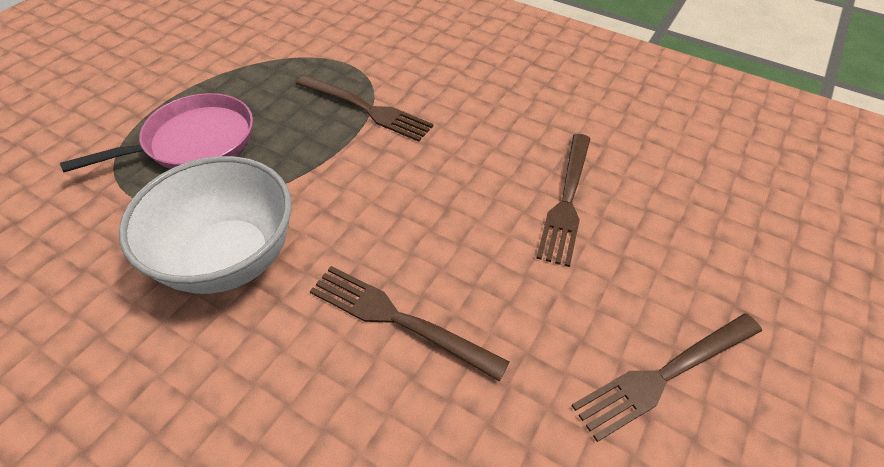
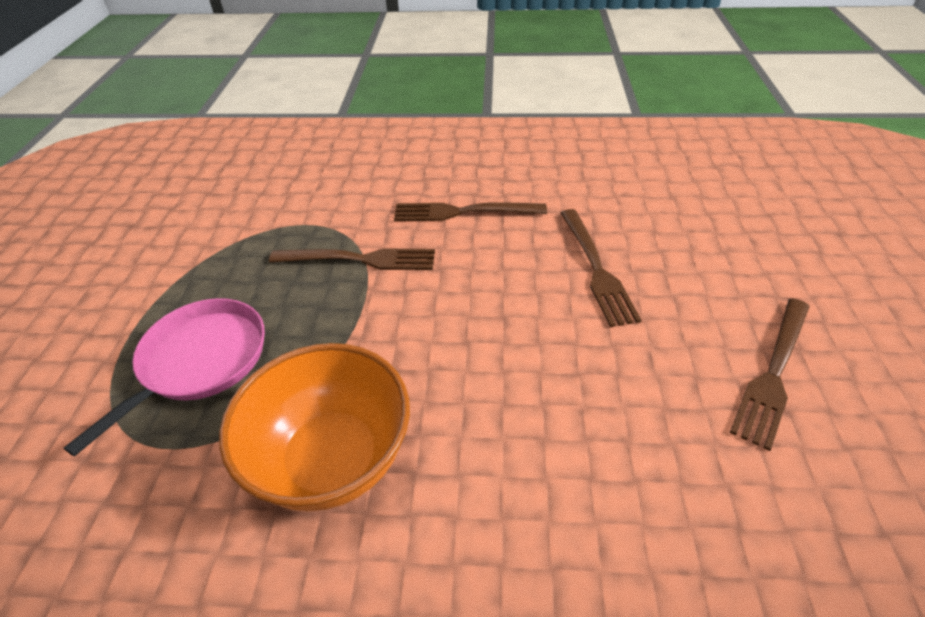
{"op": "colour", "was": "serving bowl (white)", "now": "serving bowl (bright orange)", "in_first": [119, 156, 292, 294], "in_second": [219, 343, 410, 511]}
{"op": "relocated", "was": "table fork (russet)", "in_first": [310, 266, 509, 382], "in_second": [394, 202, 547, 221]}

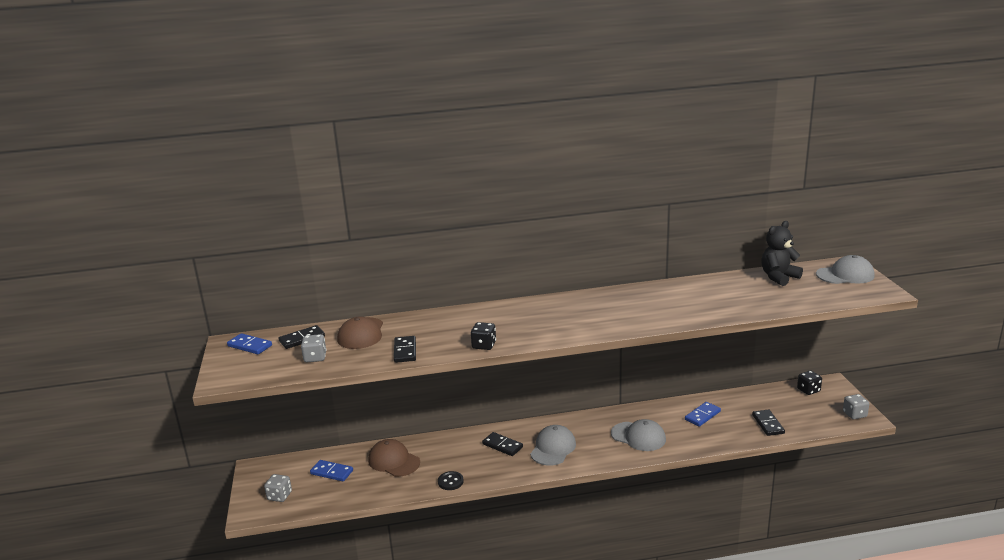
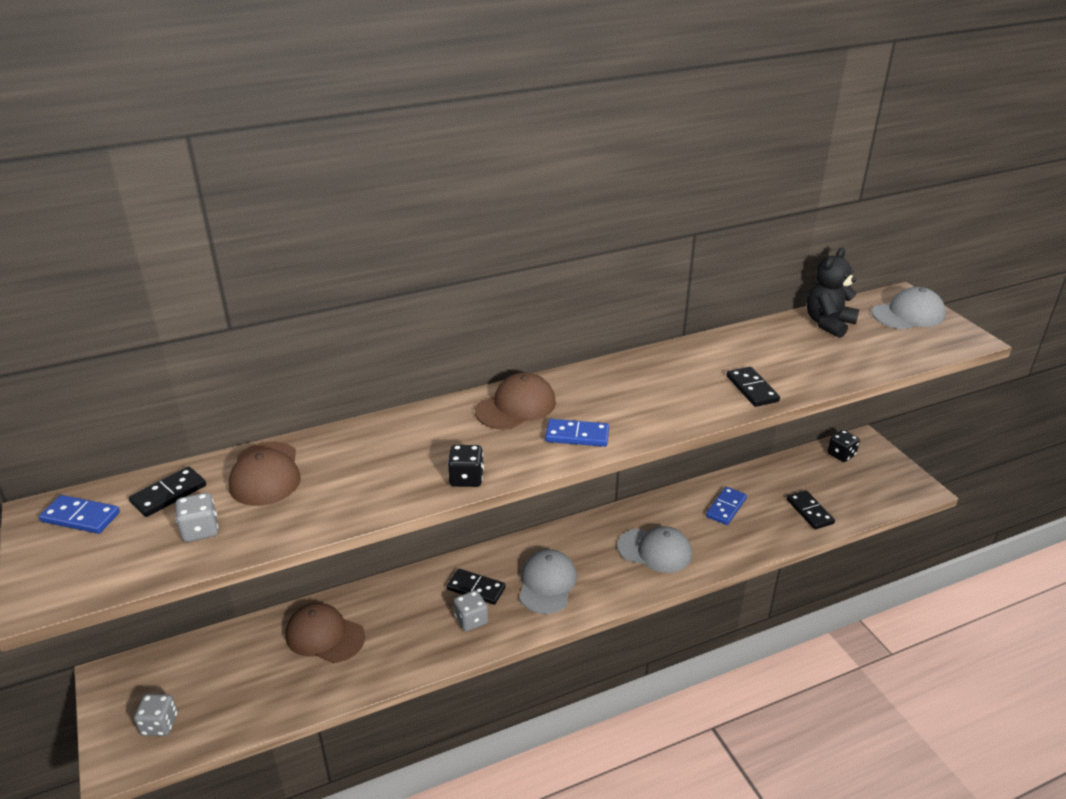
{"op": "relocated", "was": "die (grey)", "in_first": [843, 394, 869, 419], "in_second": [454, 590, 488, 631]}
{"op": "appeared", "now": "peaked cap (russet)", "in_second": [475, 372, 556, 430]}
{"op": "relocated", "was": "domino piece (royal blue)", "in_first": [310, 460, 353, 481], "in_second": [545, 419, 609, 447]}
{"op": "relocated", "was": "domino piece (black)", "in_first": [394, 336, 416, 363], "in_second": [727, 367, 780, 407]}
{"op": "missing", "was": "sewing button (black)", "in_first": [438, 471, 464, 490]}

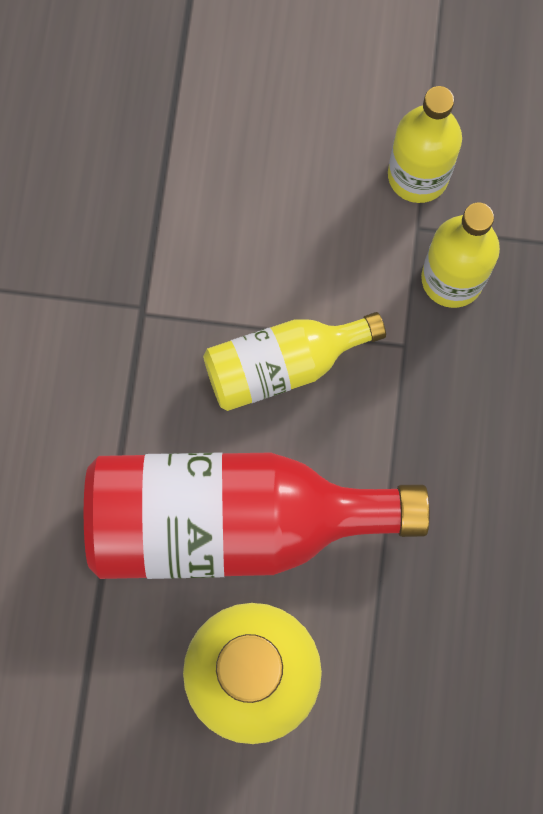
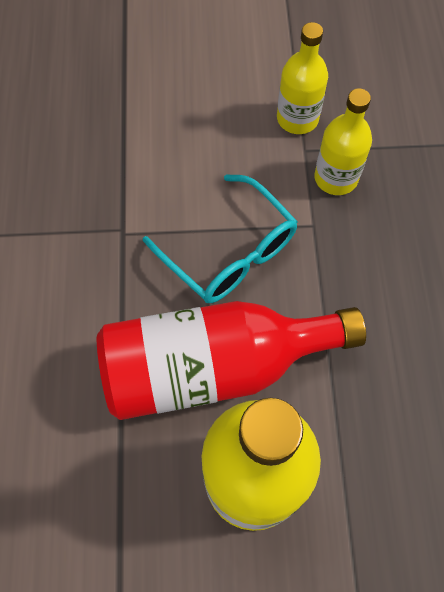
{"op": "exchanged", "was": "drink bottle (bright yellow)", "now": "eyeglasses (aqua)", "in_first": [203, 312, 386, 411], "in_second": [143, 174, 298, 303]}

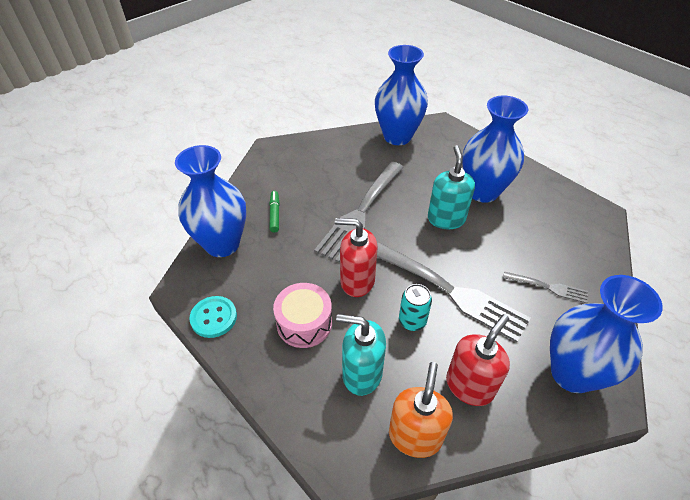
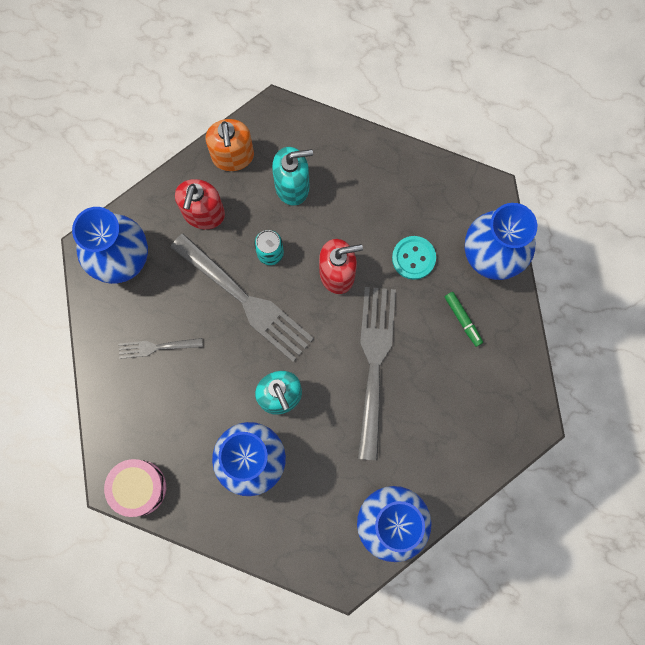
{"op": "relocated", "was": "snare drum (pink)", "in_first": [273, 283, 332, 348], "in_second": [104, 459, 166, 517]}
{"op": "spun", "was": "table fork (grey)", "in_first": [377, 243, 531, 343], "in_second": [171, 234, 314, 362], "clockwise": -150}
{"op": "relocated", "was": "sewing button (aqua)", "in_first": [189, 296, 237, 338], "in_second": [392, 236, 436, 280]}

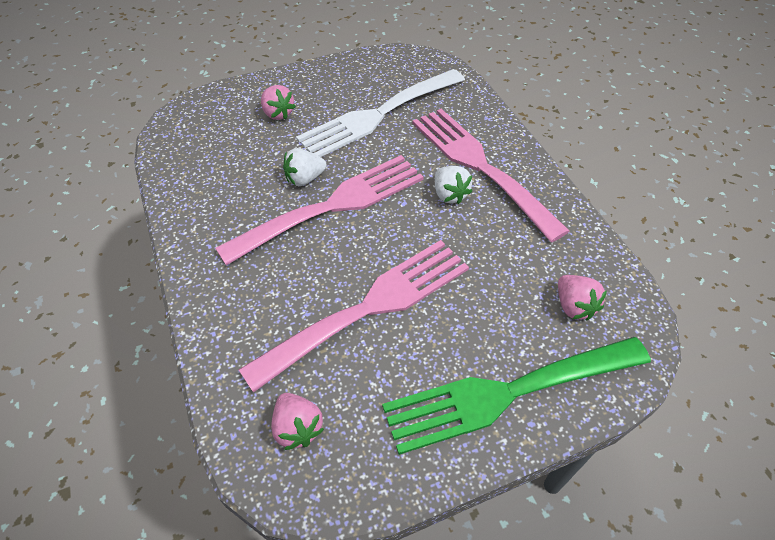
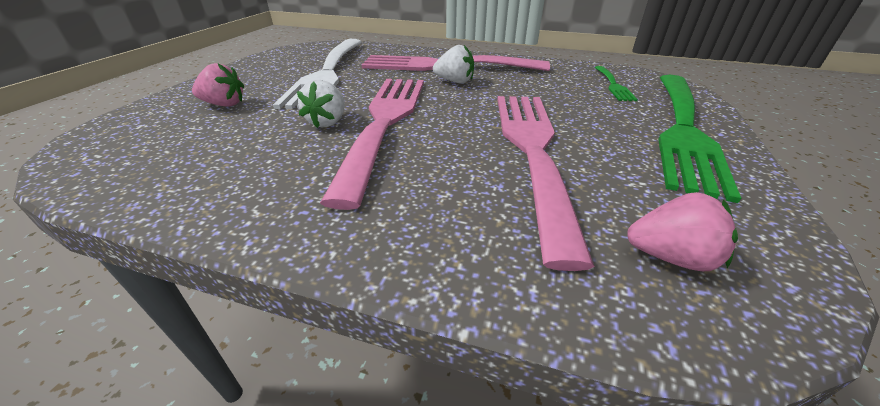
{"op": "exchanged", "was": "strawberry (pink)", "now": "table fork (green)", "in_first": [558, 275, 607, 321], "in_second": [595, 66, 638, 101]}

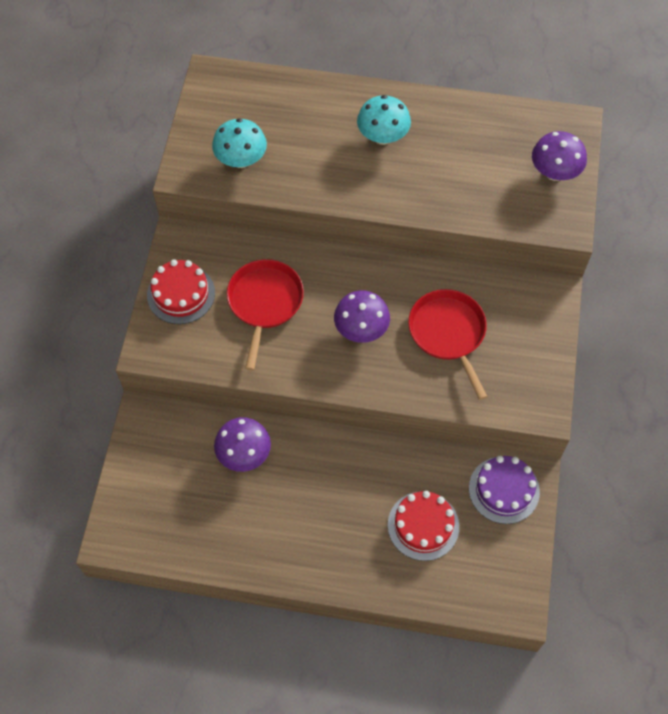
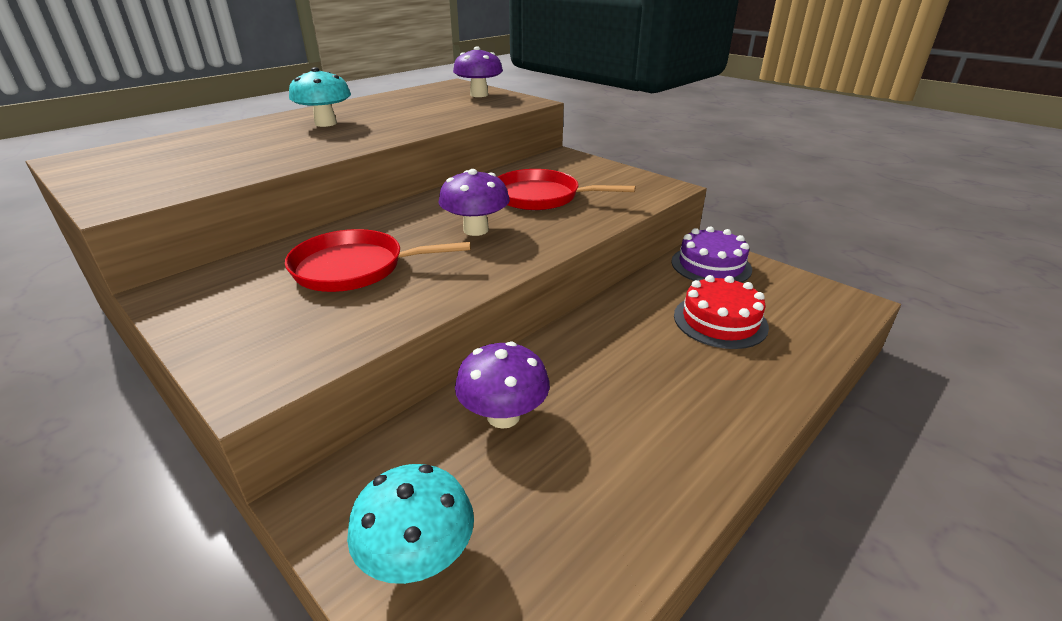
{"op": "spun", "was": "frying pan (crimson)", "in_first": [227, 259, 304, 370], "in_second": [285, 229, 471, 292], "clockwise": -45}
{"op": "relocated", "was": "fungus (aqua)", "in_first": [212, 118, 267, 168], "in_second": [347, 464, 474, 584]}
{"op": "missing", "was": "layer cake (crimson)", "in_first": [147, 259, 215, 324]}

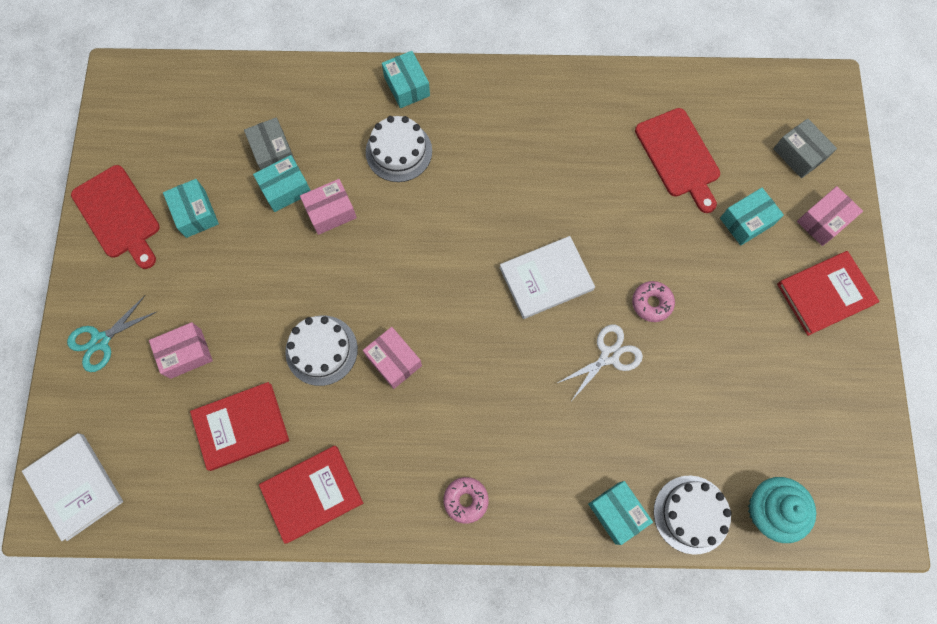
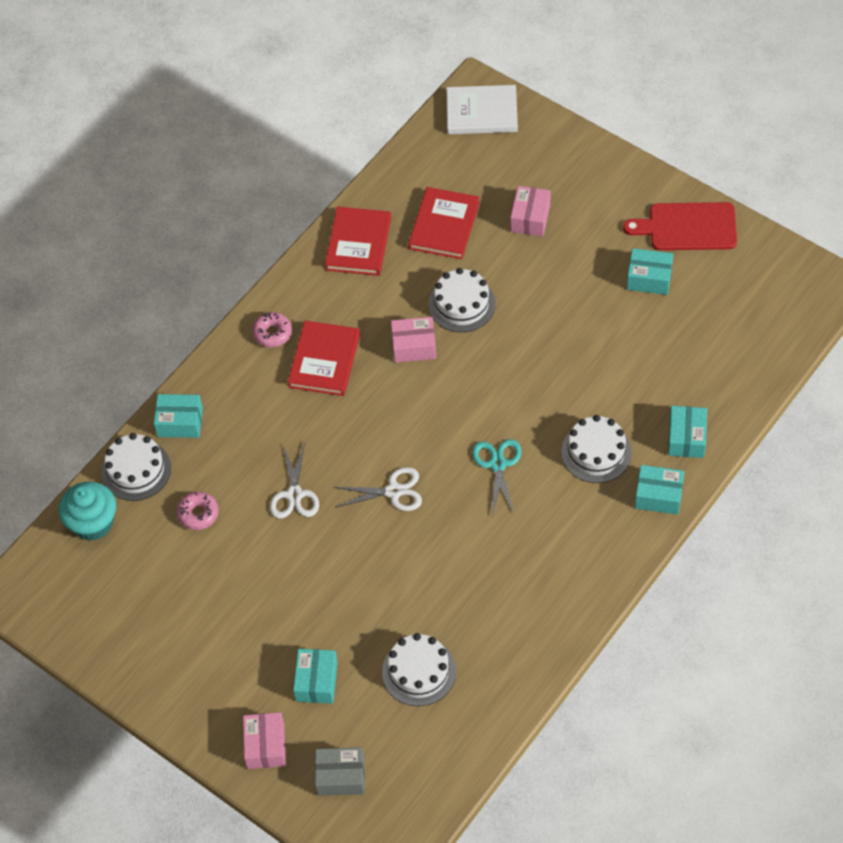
{"op": "relocated", "was": "glazed donut (pink)", "in_first": [632, 281, 675, 322], "in_second": [177, 492, 219, 530]}
{"op": "relocated", "was": "book (crimson)", "in_first": [777, 251, 880, 336], "in_second": [288, 321, 360, 396]}
{"op": "exchanged", "was": "book (white)", "now": "scissors (white)", "in_first": [500, 236, 595, 319], "in_second": [334, 467, 422, 511]}
{"op": "exchanged", "was": "cutting board (crimson)", "now": "layer cake (white)", "in_first": [635, 108, 720, 213], "in_second": [382, 633, 456, 706]}
{"op": "relocated", "was": "scissors (aqua)", "in_first": [67, 296, 156, 372], "in_second": [472, 439, 521, 514]}
{"op": "relocated", "was": "package (aqua)", "in_first": [253, 155, 311, 212], "in_second": [668, 406, 707, 458]}
{"op": "missing", "was": "package (grey)", "in_first": [244, 118, 296, 170]}
{"op": "missing", "was": "package (pink)", "in_first": [300, 179, 357, 235]}

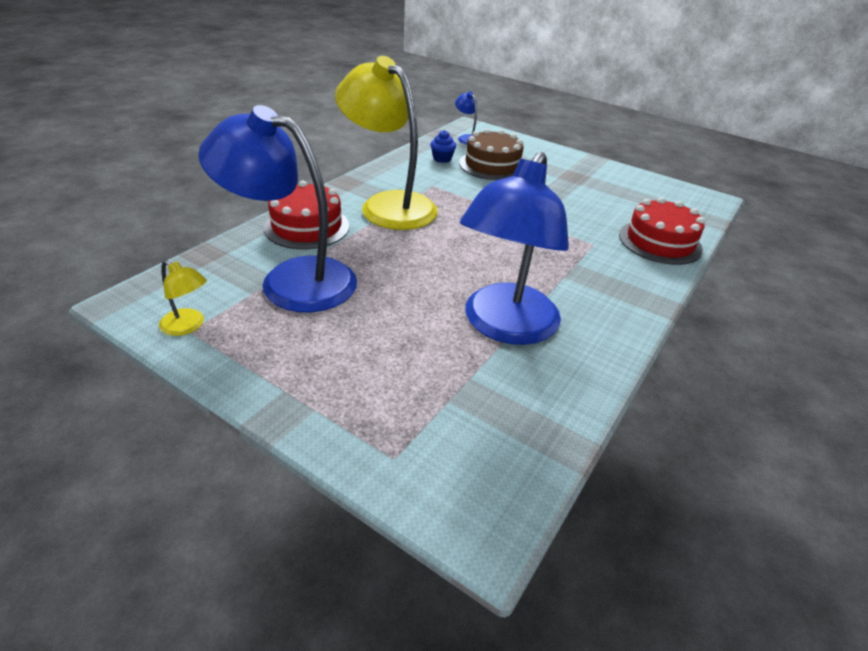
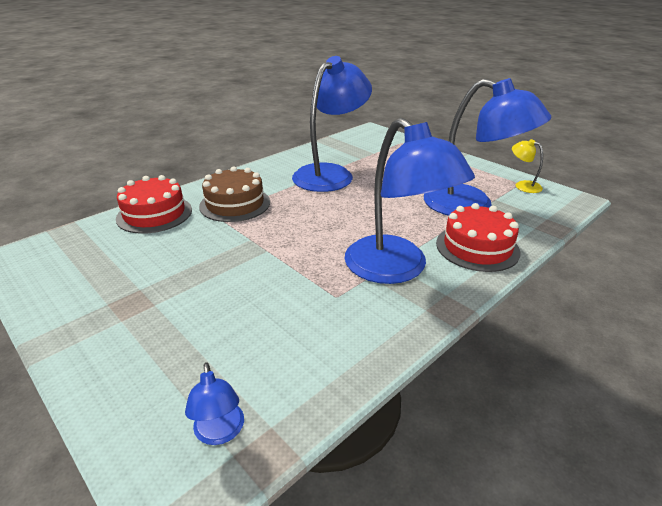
{"op": "relocated", "was": "layer cake (russet)", "in_first": [459, 129, 524, 180], "in_second": [199, 166, 270, 222]}
{"op": "colour", "was": "lamp (bright yellow)", "now": "lamp (royal blue)", "in_first": [335, 56, 438, 230], "in_second": [344, 118, 475, 284]}
{"op": "missing", "was": "cupcake (royal blue)", "in_first": [430, 130, 456, 163]}

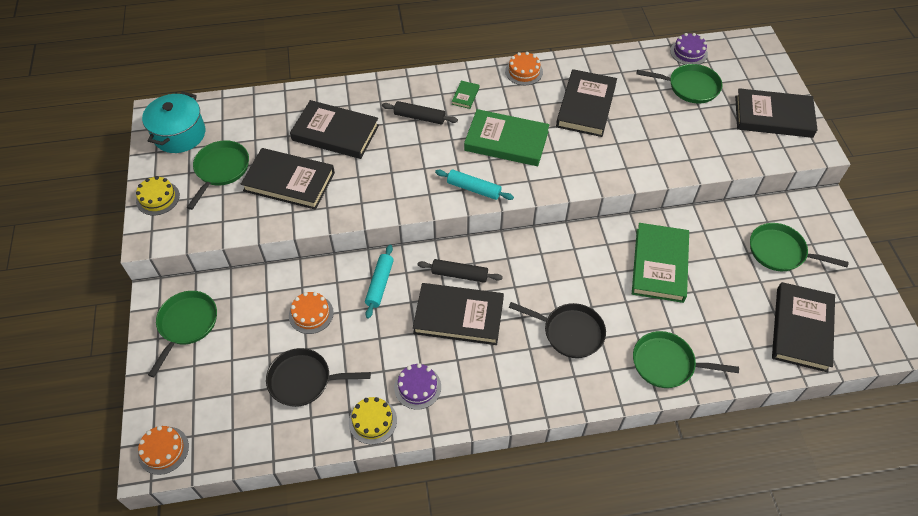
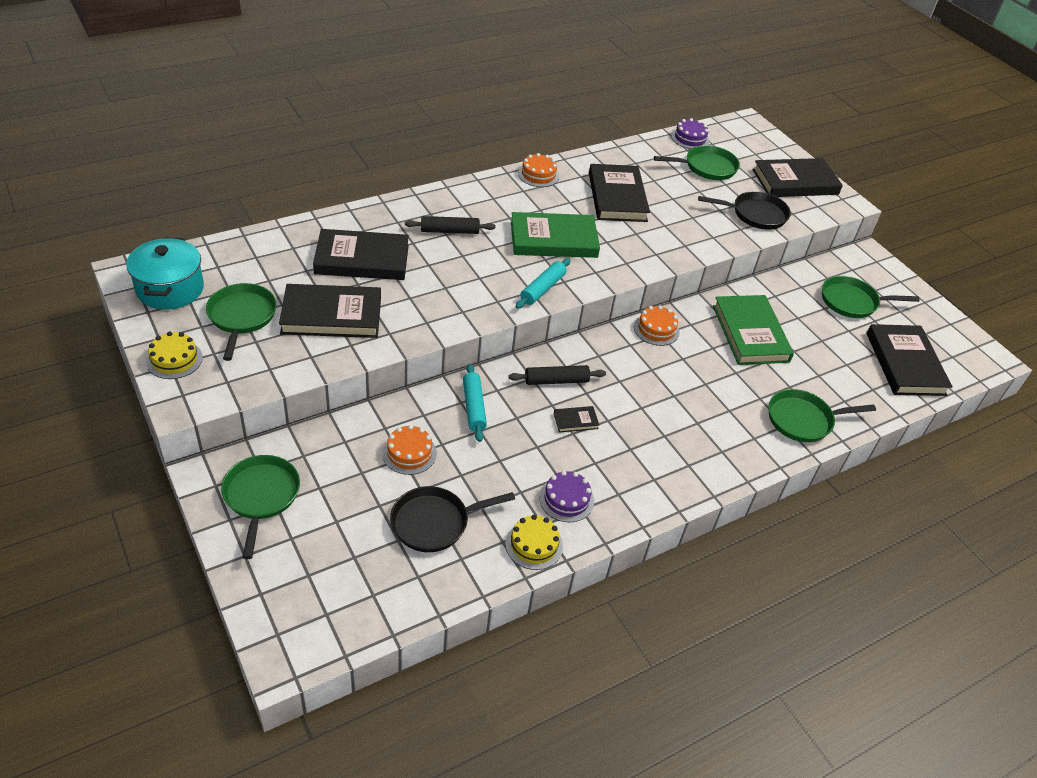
{"op": "spun", "was": "pastry roller (aqua)", "in_first": [435, 169, 514, 200], "in_second": [516, 258, 571, 309], "clockwise": -60}
{"op": "size", "was": "book (black)", "in_first": [413, 283, 504, 345], "in_second": [554, 406, 599, 433], "ratio": 0.42}
{"op": "relocated", "was": "layer cake (bright orange)", "in_first": [138, 426, 189, 475], "in_second": [634, 305, 680, 346]}
{"op": "relocated", "was": "frying pan (black)", "in_first": [509, 302, 606, 358], "in_second": [698, 191, 791, 230]}
{"op": "missing", "was": "book (green)", "in_first": [452, 81, 479, 109]}

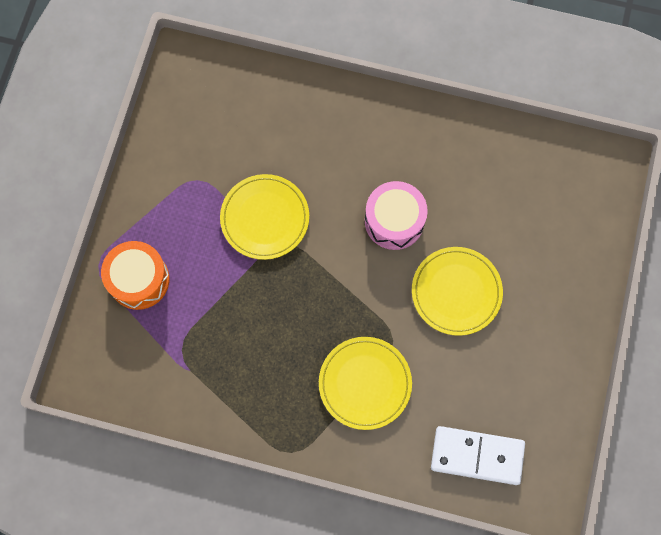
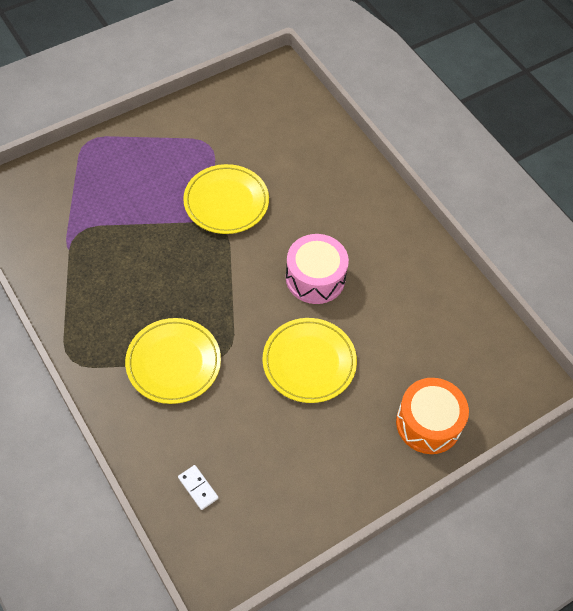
{"op": "size", "was": "domino piece (white)", "in_first": [431, 426, 525, 485], "in_second": [178, 465, 219, 510], "ratio": 0.45}
{"op": "relocated", "was": "snare drum (bright orange)", "in_first": [101, 241, 169, 310], "in_second": [396, 378, 469, 454]}

